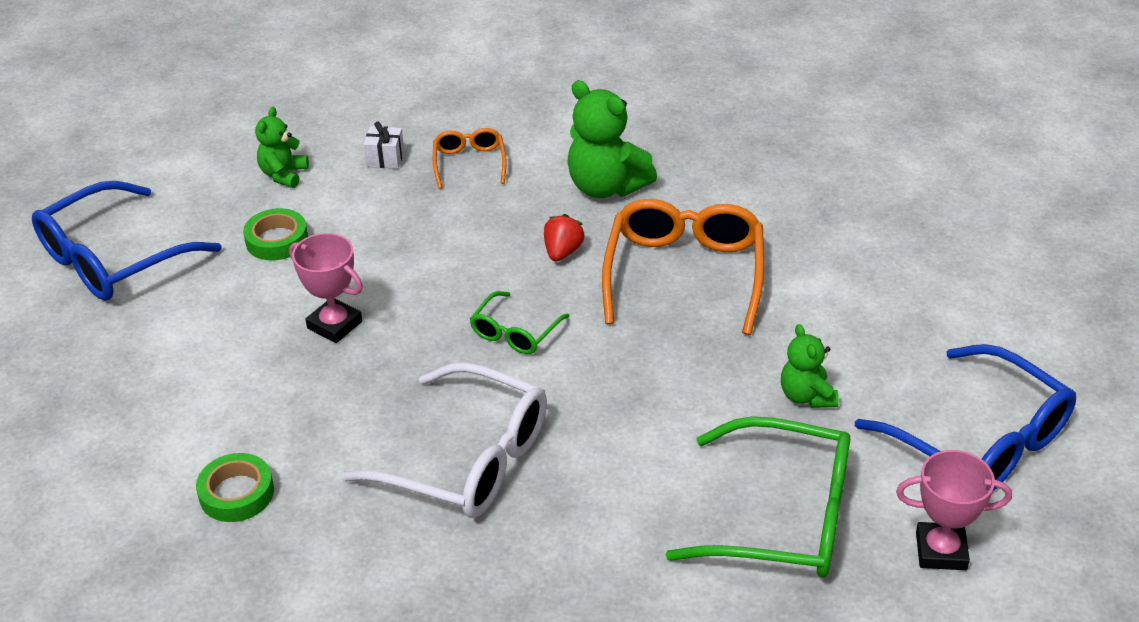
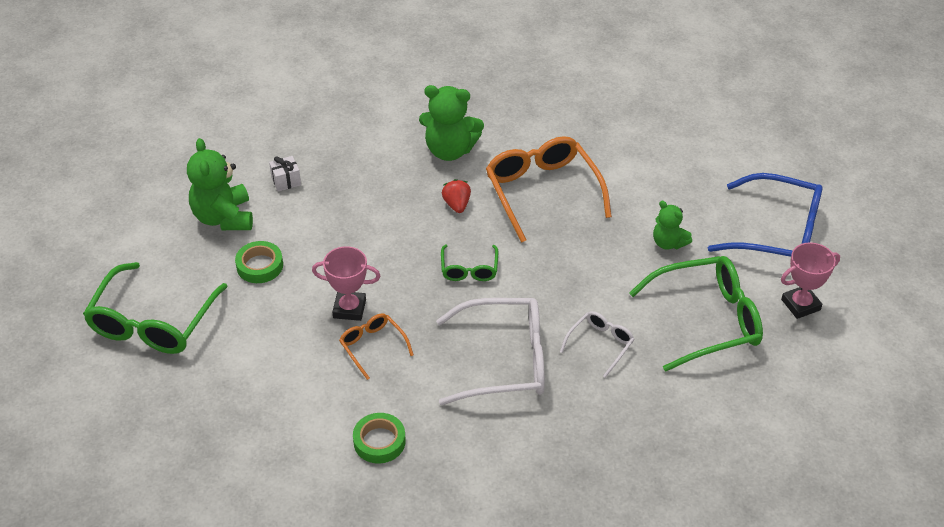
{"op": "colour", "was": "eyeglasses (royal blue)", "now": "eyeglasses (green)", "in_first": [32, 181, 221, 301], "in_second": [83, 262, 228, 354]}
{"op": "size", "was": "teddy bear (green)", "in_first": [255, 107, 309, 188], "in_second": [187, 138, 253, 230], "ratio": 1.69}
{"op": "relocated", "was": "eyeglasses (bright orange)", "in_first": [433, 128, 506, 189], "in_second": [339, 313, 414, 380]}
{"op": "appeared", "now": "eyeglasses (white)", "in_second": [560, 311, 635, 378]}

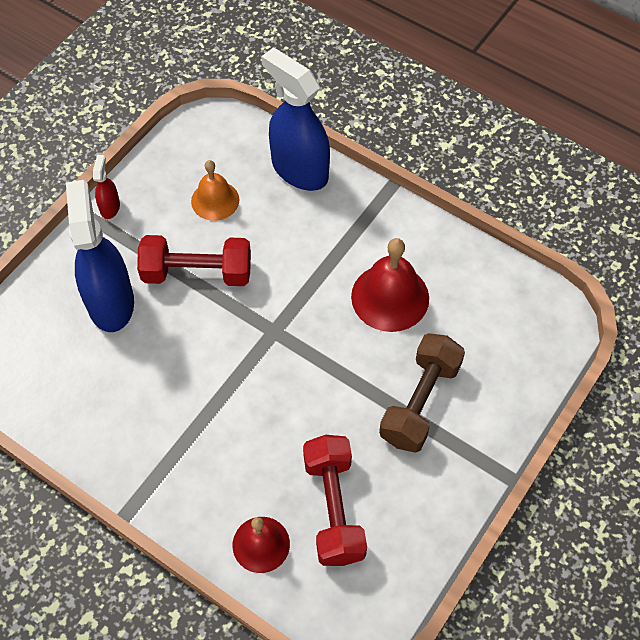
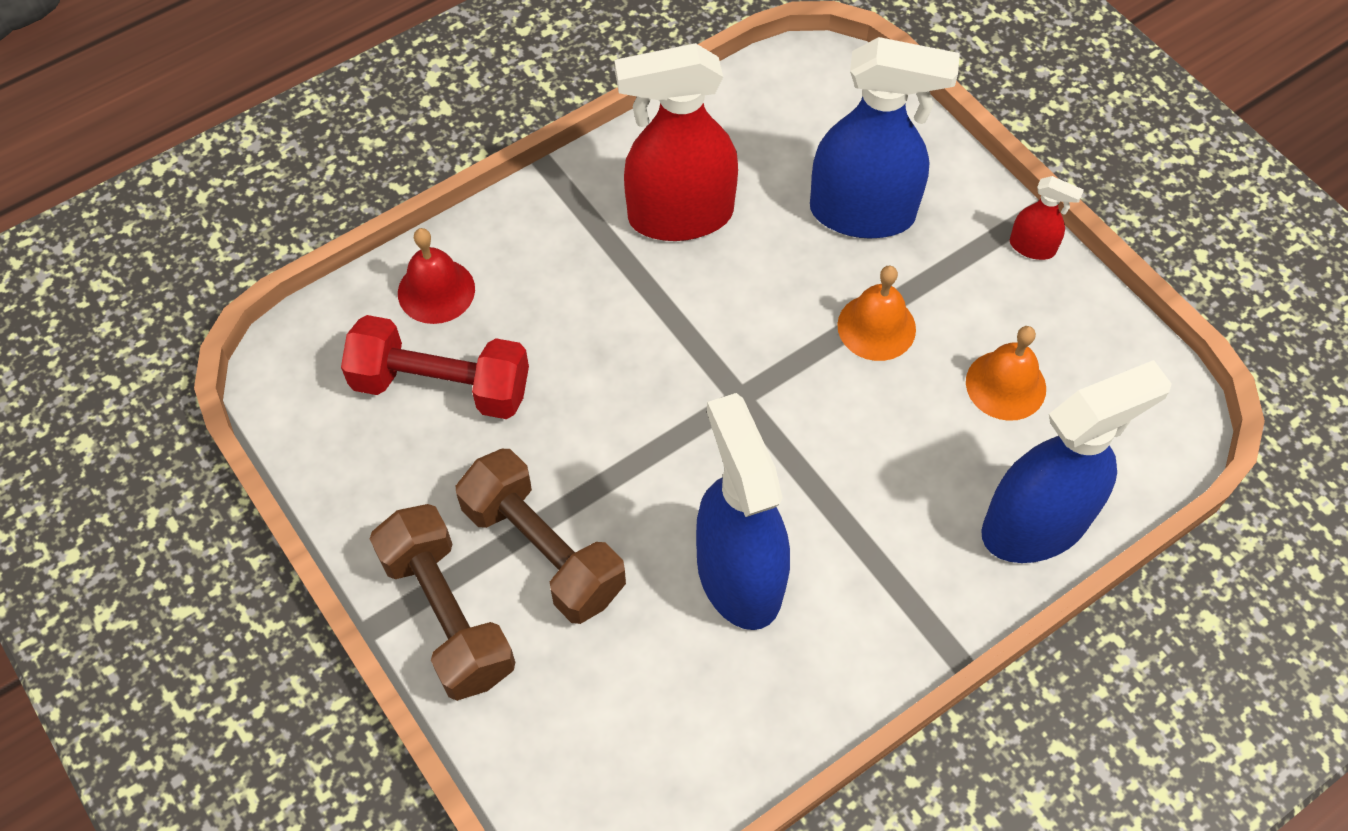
{"op": "appeared", "now": "free weight (russet)", "in_second": [370, 504, 515, 701]}
{"op": "appeared", "now": "spray cleaner (crimson)", "in_second": [614, 43, 738, 241]}
{"op": "exchanged", "was": "bell (crimson)", "now": "spray cleaner (royal blue)", "in_first": [351, 238, 429, 332], "in_second": [696, 393, 790, 630]}
{"op": "exchanged", "was": "free weight (crimson)", "now": "bell (bright orange)", "in_first": [137, 235, 251, 286], "in_second": [837, 266, 916, 361]}

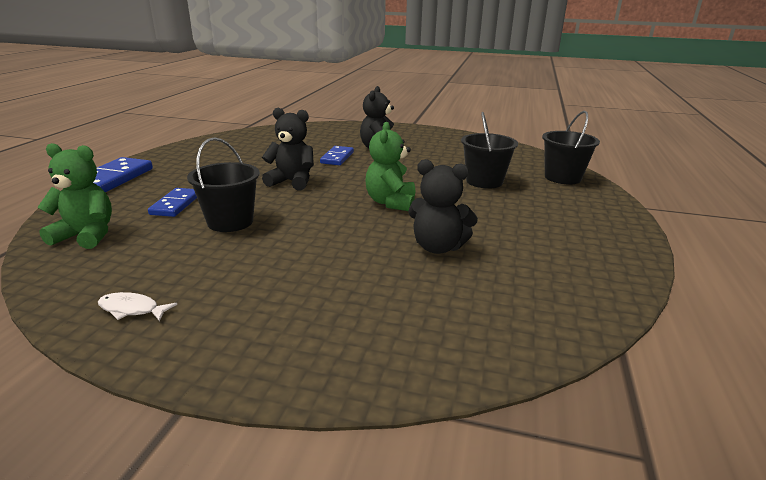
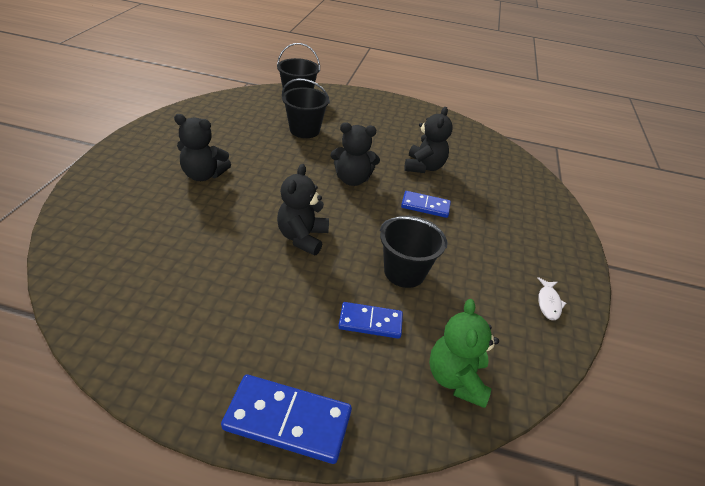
{"op": "colour", "was": "teddy bear (green)", "now": "teddy bear (black)", "in_first": [365, 122, 415, 211], "in_second": [330, 122, 380, 186]}
{"op": "relocated", "was": "domino piece (royal blue)", "in_first": [320, 146, 354, 165], "in_second": [401, 191, 451, 218]}

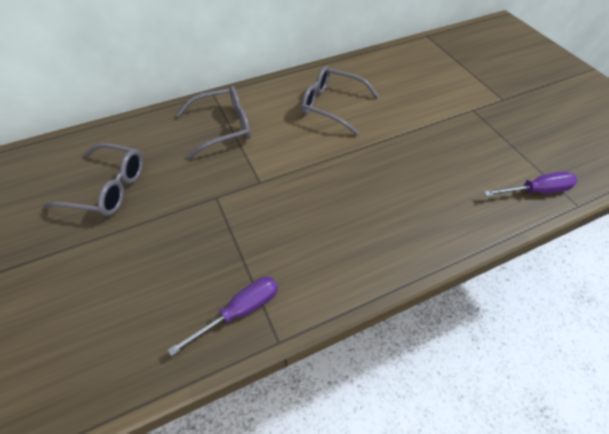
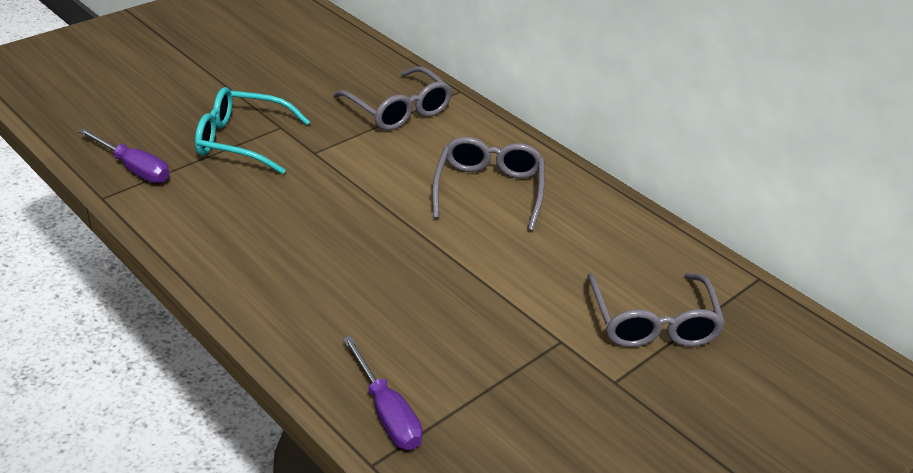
{"op": "appeared", "now": "eyeglasses (aqua)", "in_second": [195, 87, 310, 174]}
{"op": "relocated", "was": "eyeglasses (grey)", "in_first": [43, 143, 143, 216], "in_second": [587, 273, 725, 347]}

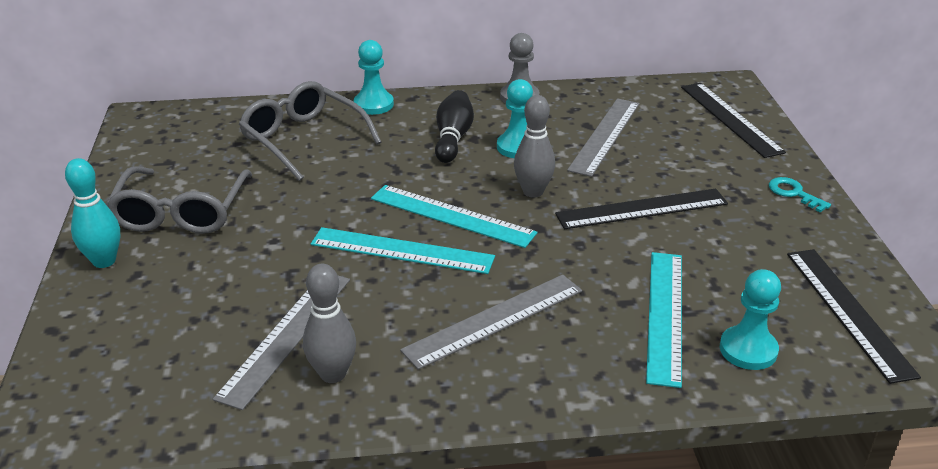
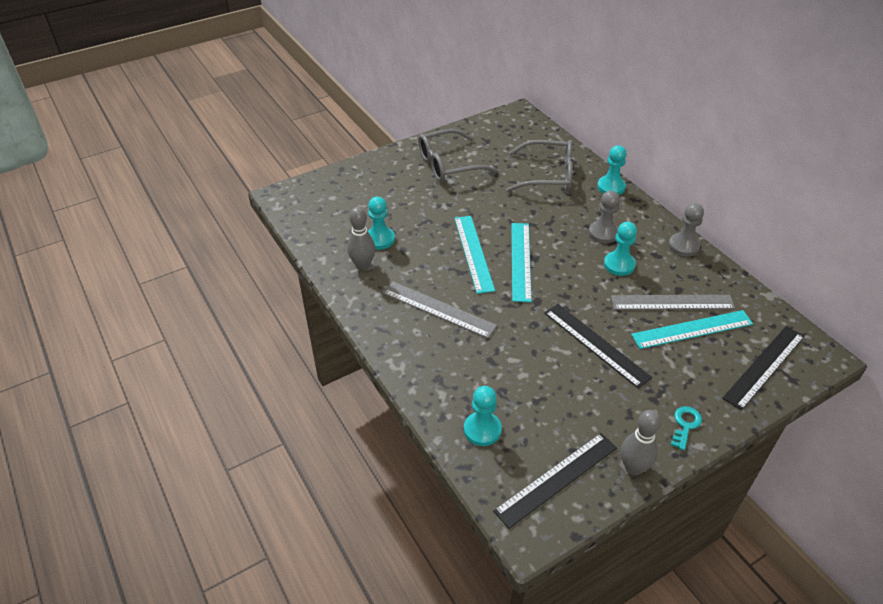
{"op": "exchanged", "was": "straightedge (grey)", "now": "game pawn (aqua)", "in_first": [213, 276, 350, 410], "in_second": [368, 197, 395, 250]}
{"op": "spun", "was": "eyeglasses (grey)", "in_first": [239, 81, 382, 181], "in_second": [506, 140, 573, 192], "clockwise": 75}
{"op": "exchanged", "was": "bowling pin (black)", "now": "game pawn (grey)", "in_first": [435, 90, 474, 163], "in_second": [589, 191, 620, 243]}
{"op": "relocated", "was": "bowling pin (grey)", "in_first": [514, 95, 555, 198], "in_second": [621, 410, 661, 475]}
{"op": "relocated", "was": "straightedge (aqua)", "in_first": [646, 252, 682, 388], "in_second": [631, 310, 753, 349]}
{"op": "missing", "was": "bowling pin (aqua)", "in_first": [65, 158, 120, 268]}

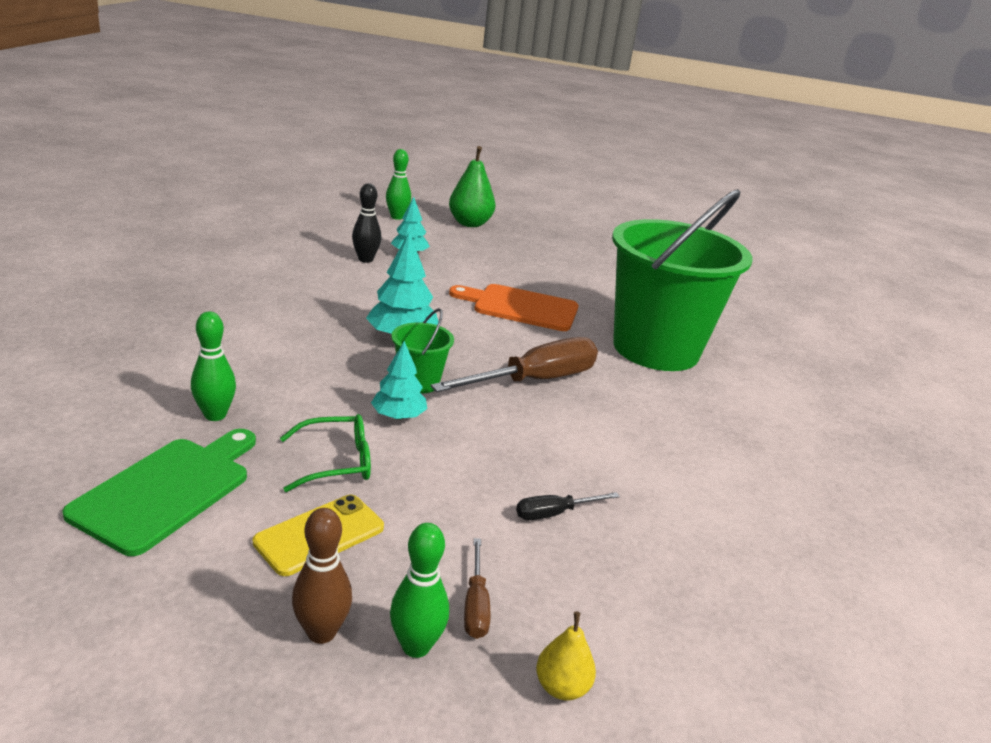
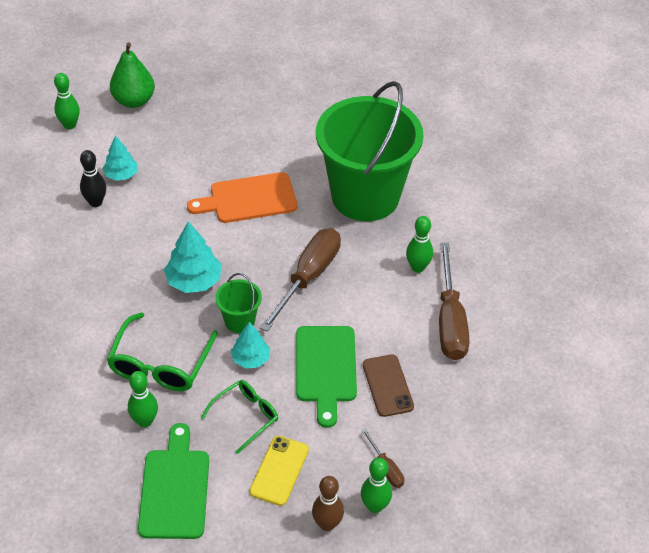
{"op": "appeared", "now": "eyeglasses (green)", "in_second": [107, 312, 218, 391]}
{"op": "appeared", "now": "cutting board (green)", "in_second": [296, 326, 357, 428]}
{"op": "exchanged", "was": "screwdriver (black)", "now": "mobile phone (russet)", "in_first": [516, 492, 620, 520], "in_second": [363, 354, 414, 417]}
{"op": "appeared", "now": "bowling pin (green)", "in_second": [406, 216, 433, 273]}
{"op": "appeared", "now": "screwdriver (russet)", "in_second": [439, 243, 470, 360]}
{"op": "missing", "was": "toy pear (bright yellow)", "in_first": [536, 612, 596, 700]}

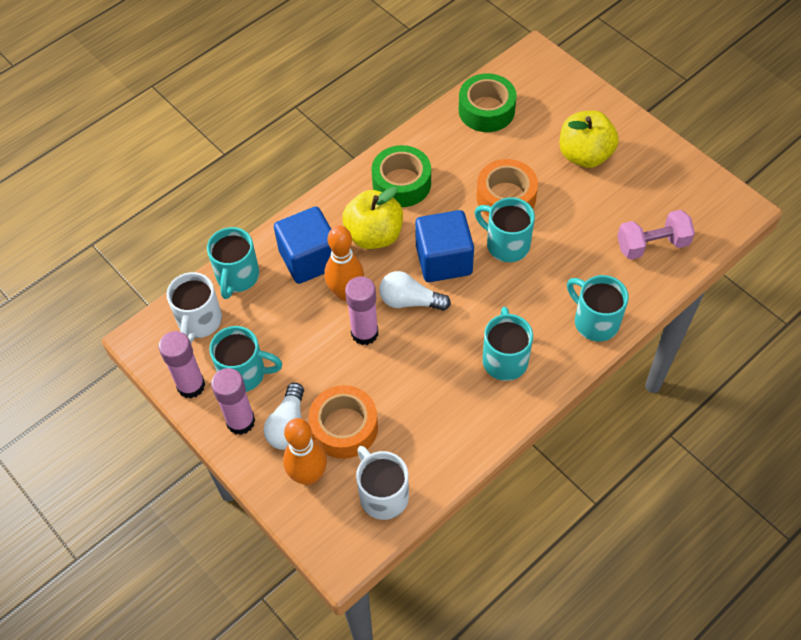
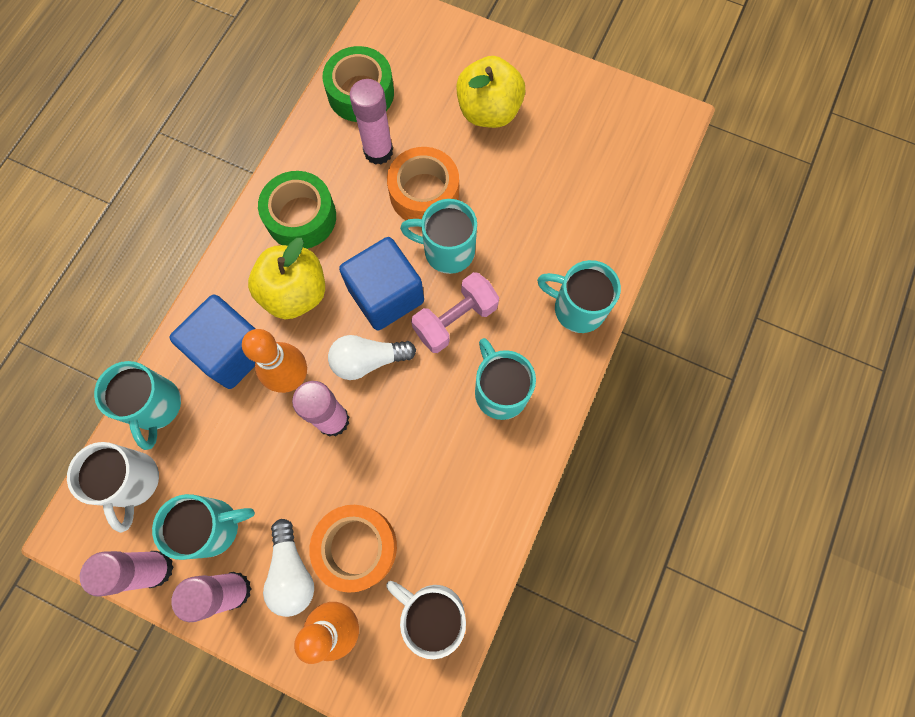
{"op": "appeared", "now": "glue (pink)", "in_second": [350, 79, 393, 165]}
{"op": "relocated", "was": "free weight (pink)", "in_first": [617, 210, 695, 260], "in_second": [411, 272, 499, 353]}

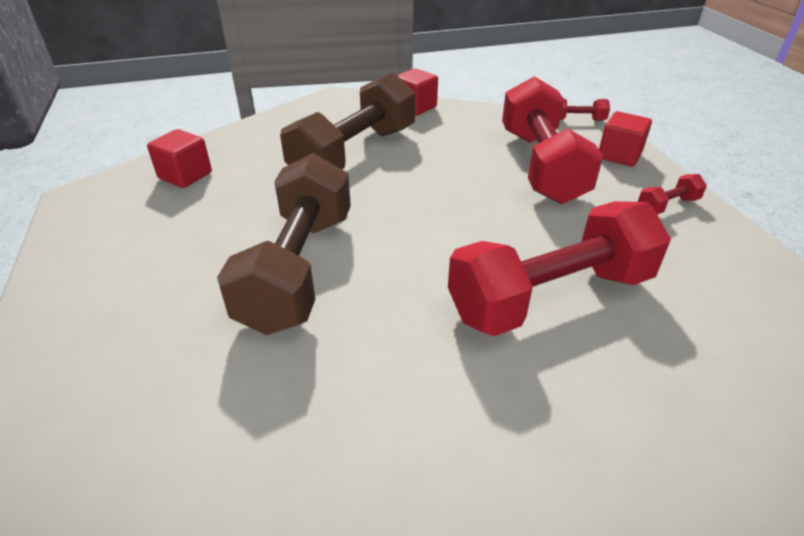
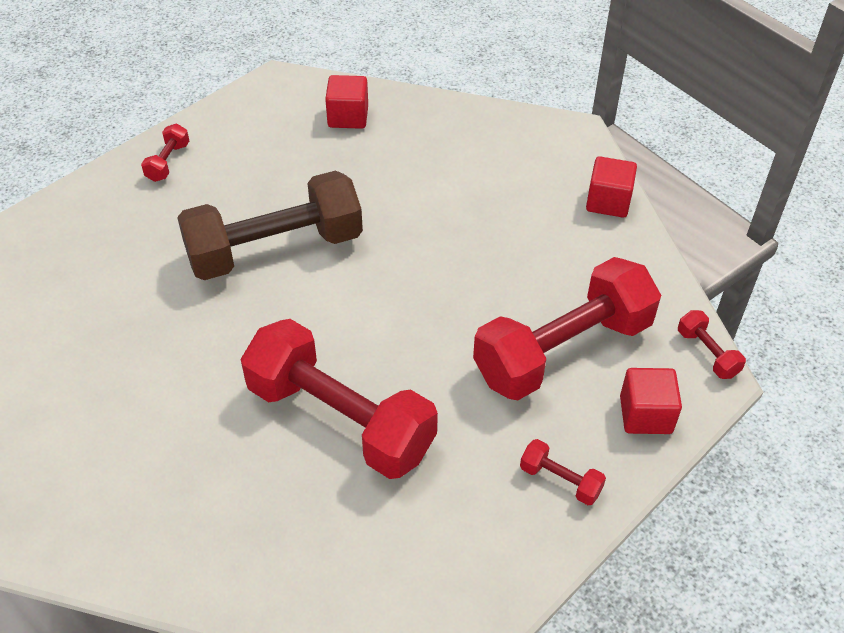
{"op": "appeared", "now": "free weight (crimson)", "in_second": [141, 124, 189, 182]}
{"op": "missing", "was": "free weight (russet)", "in_first": [280, 72, 415, 169]}

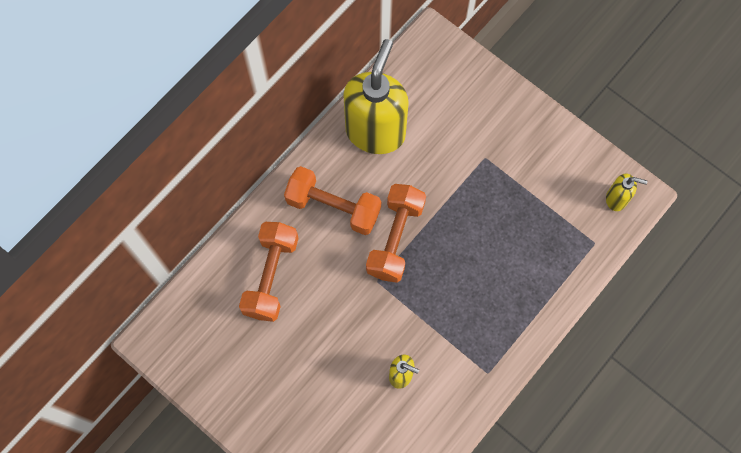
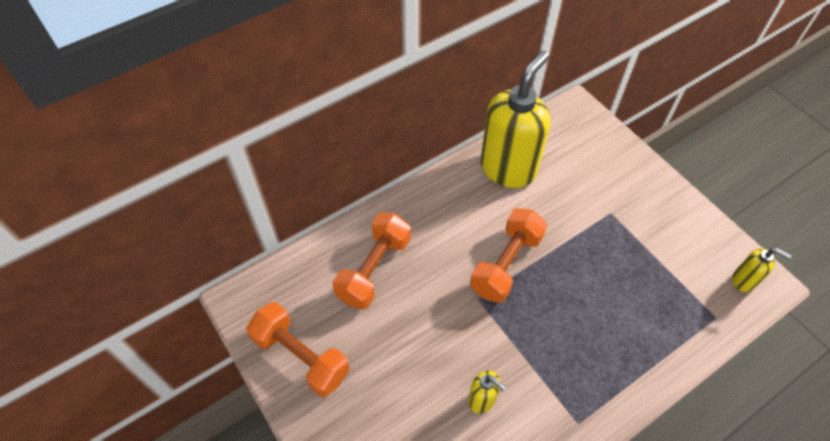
{"op": "relocated", "was": "free weight (bright orange)", "in_first": [284, 166, 381, 235], "in_second": [246, 302, 350, 397]}

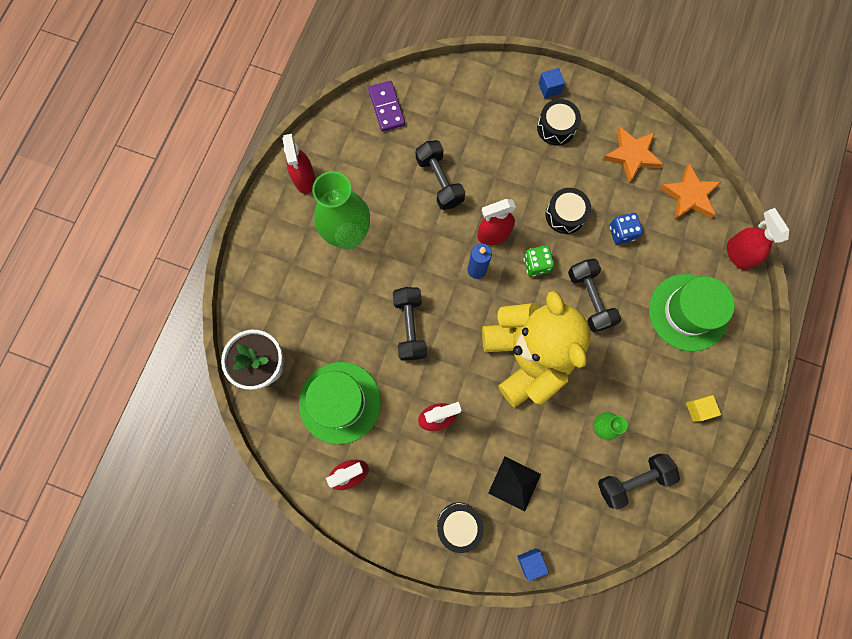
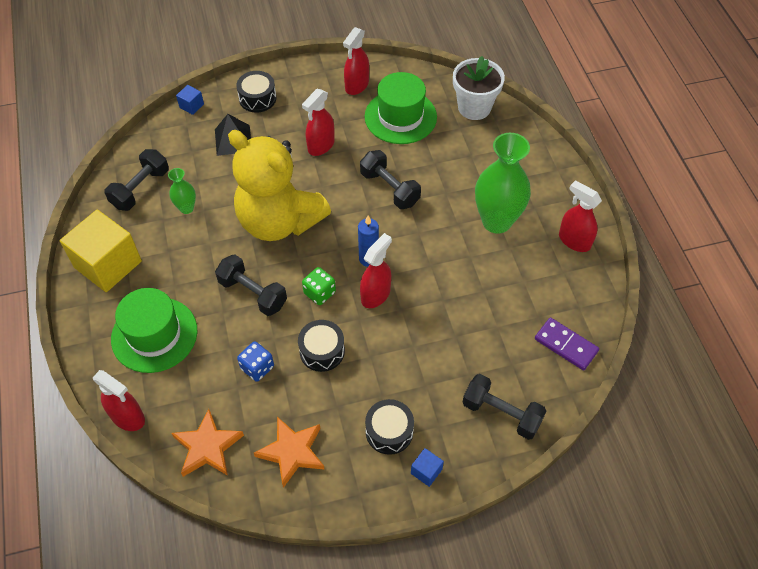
{"op": "size", "was": "cube (bright yellow)", "in_first": [686, 395, 721, 422], "in_second": [60, 210, 142, 292], "ratio": 2.4}
{"op": "relocated", "was": "free weight (black)", "in_first": [416, 140, 465, 210], "in_second": [463, 374, 546, 440]}

